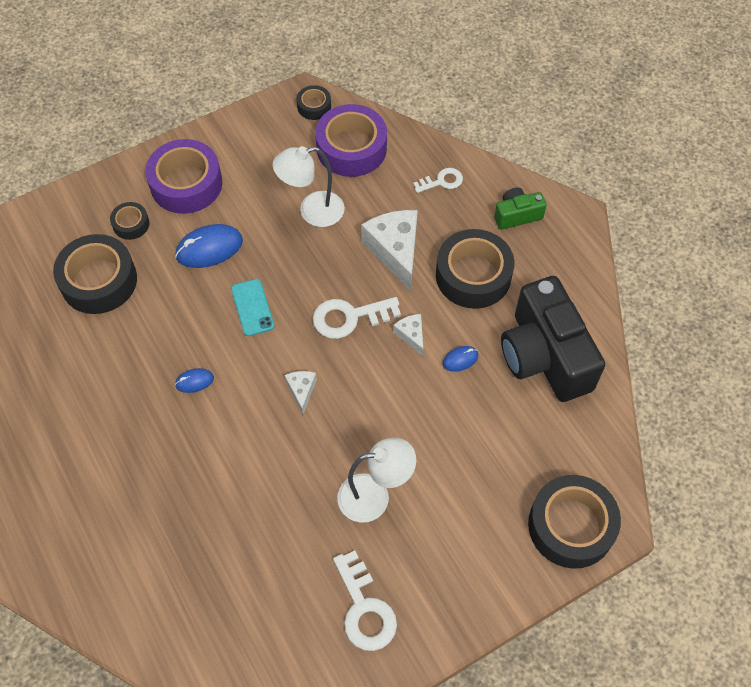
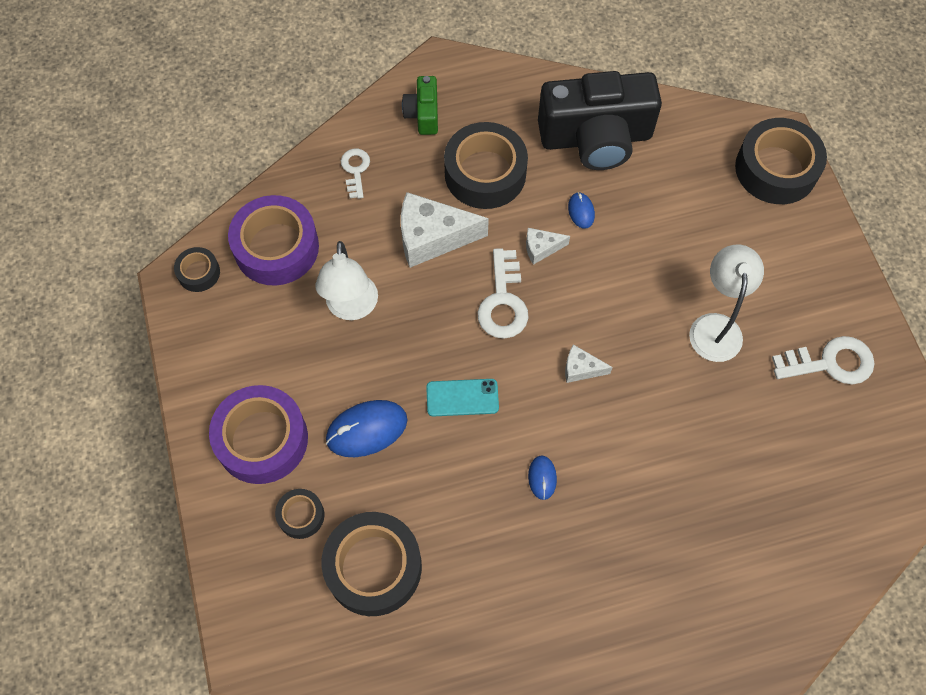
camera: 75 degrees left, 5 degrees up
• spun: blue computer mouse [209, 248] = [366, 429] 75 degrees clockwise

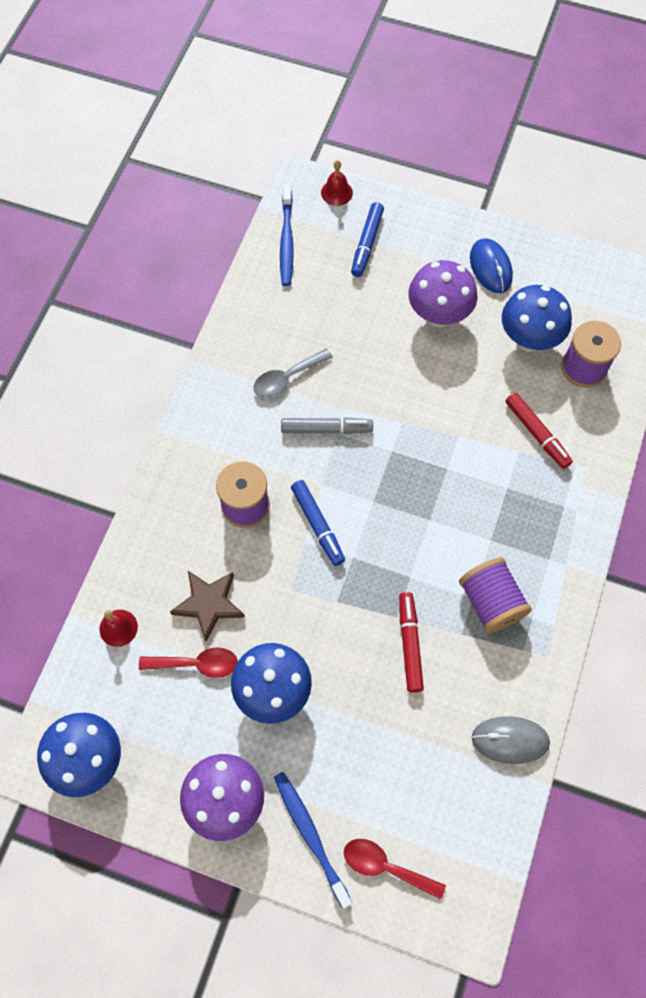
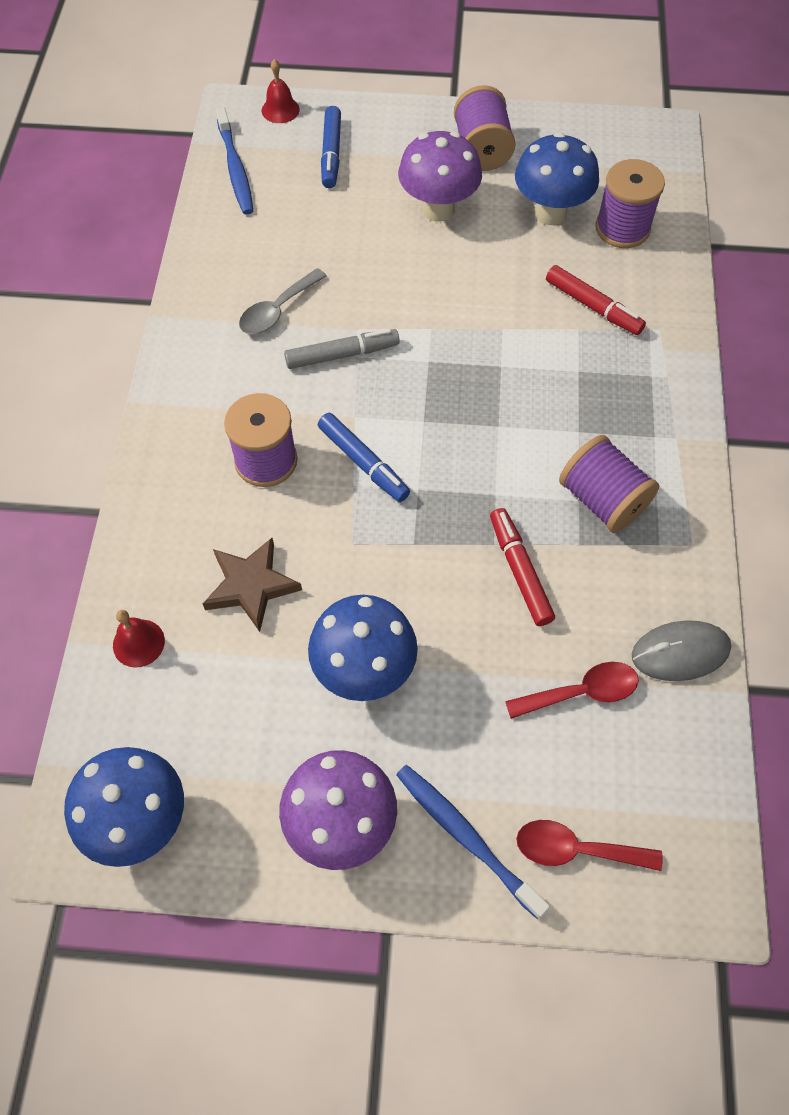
camera: 15 degrees left, 5 degrees down
• relocated: scarlet spoon [196, 664] to [581, 692]
• exchanged: blue computer mouse [490, 267] to royal purple spool [482, 150]

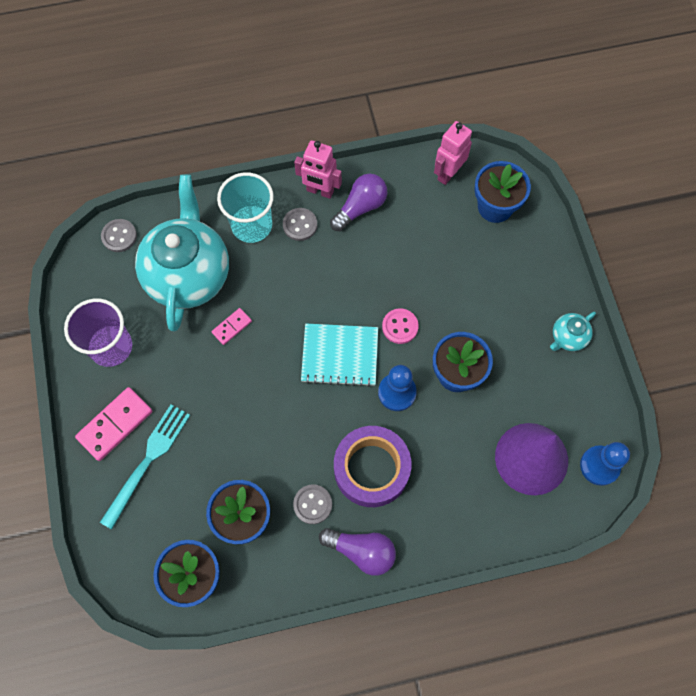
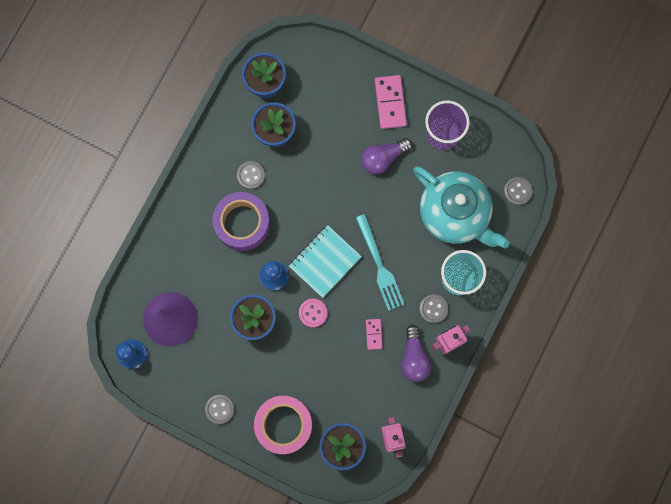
camera: 130 degrees right, 10 degrees up
• relocated: aqua dinner fork [148, 460] to [380, 266]
• relocated: pink domino [232, 327] to [374, 334]
• relocated: royal purple bulb [361, 551] to [383, 158]
• exchanged: aqua teapot [568, 337] to grey shirt button [219, 409]
• appeared: pink tape [283, 424]

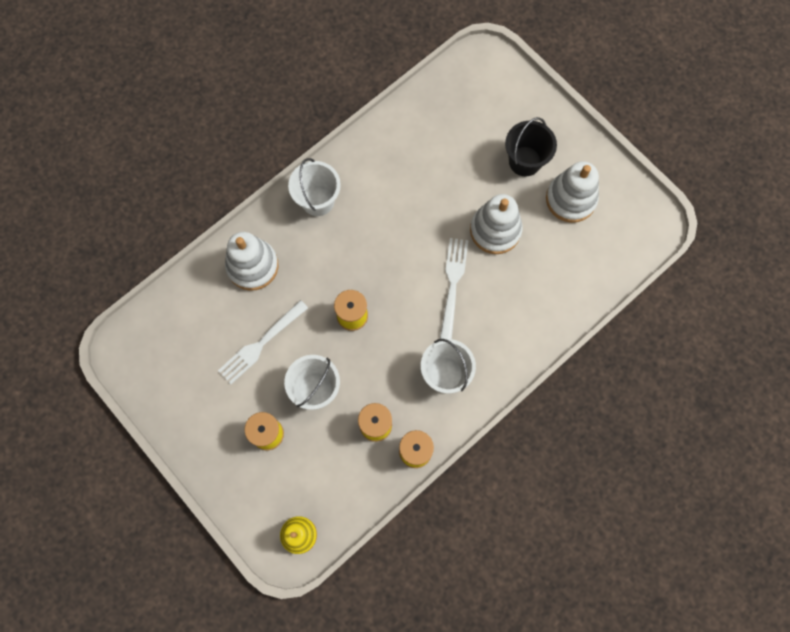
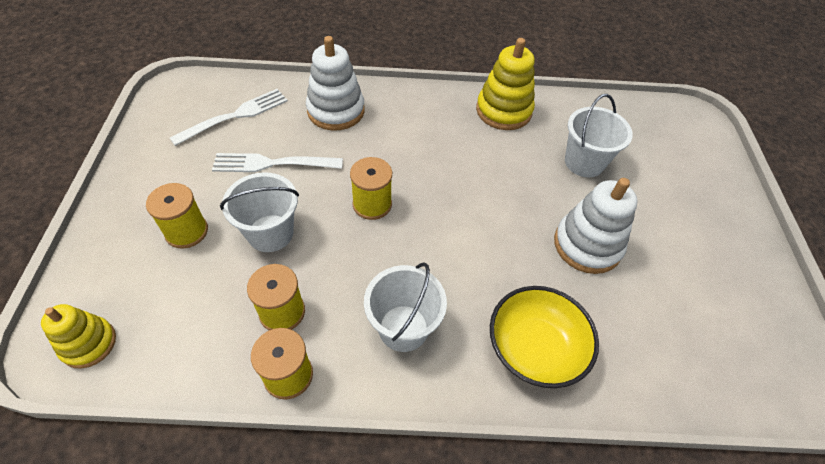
camera: 40 degrees right, 20 degrees down
• relocated: white sand bucket [318, 200] to [584, 162]
• relocated: white dinner fork [453, 284] to [235, 116]
• missing: ebony sand bucket [525, 161]
• missing: white stacking toy [570, 199]
• appeared: golden stacking toy [503, 111]
• appeared: golden deep dish [534, 348]

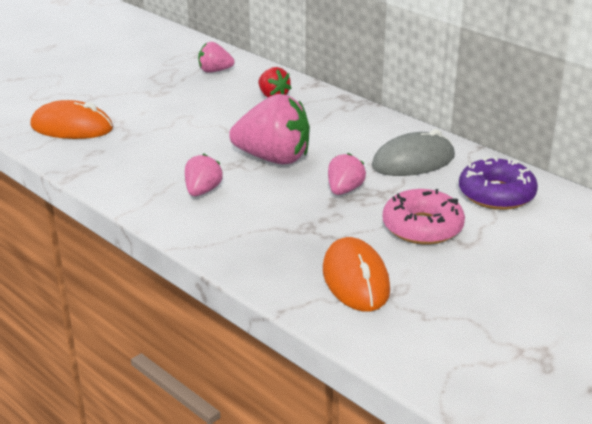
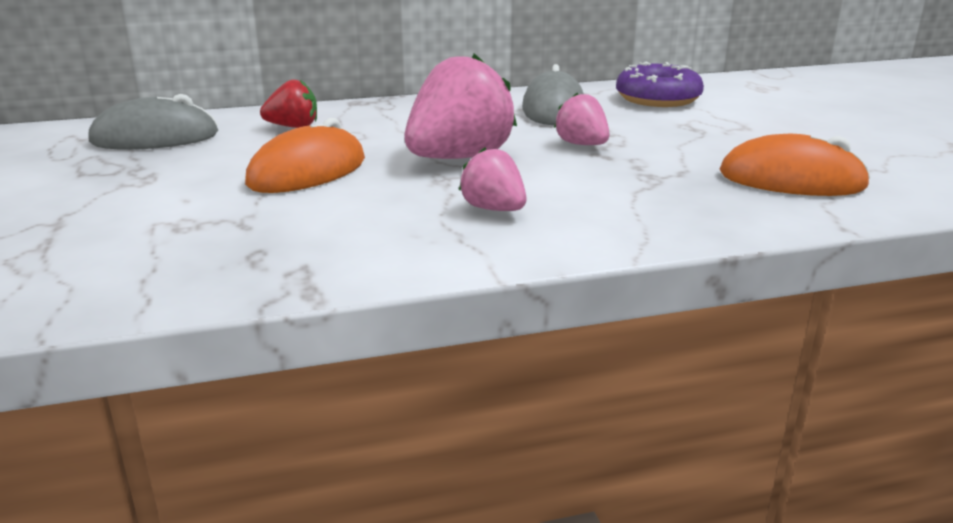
camera: 60 degrees left, 5 degrees down
• relocated: bright orange computer mouse [72, 127] to [307, 172]
• exchanged: pink toy strawberry [214, 71] to grey computer mouse [155, 138]
• missing: pink donut [422, 227]

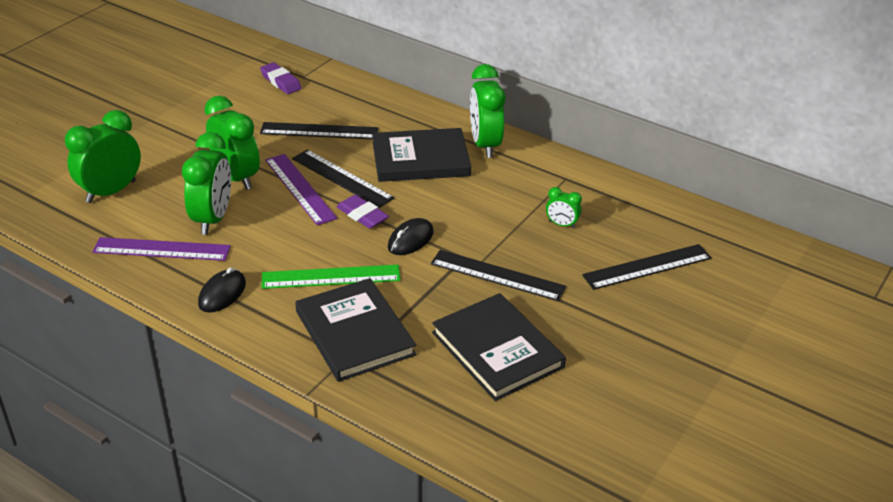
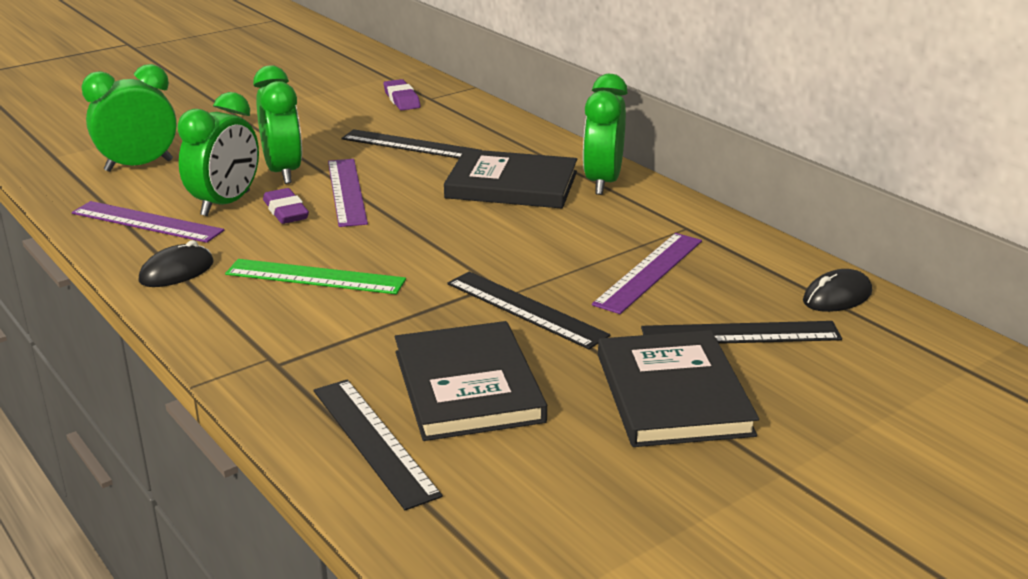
camera: 20 degrees right, 10 degrees down
• relocated: ebony straightedge [342, 178] to [374, 441]
• relocated: ebony hardback [354, 333] to [673, 394]
• relocated: royal purple pencil eraser [362, 215] to [286, 211]
• relocated: ebony computer mouse [410, 240] to [837, 297]
• exchanged: green alarm clock [561, 224] to royal purple straightedge [649, 272]

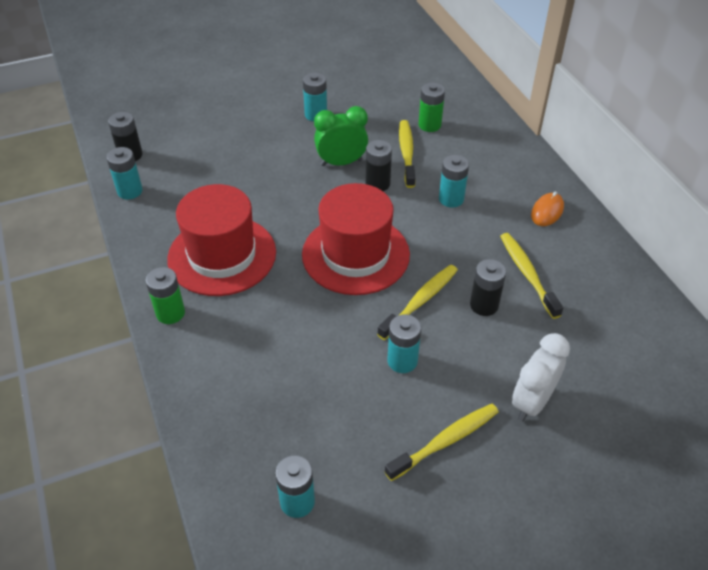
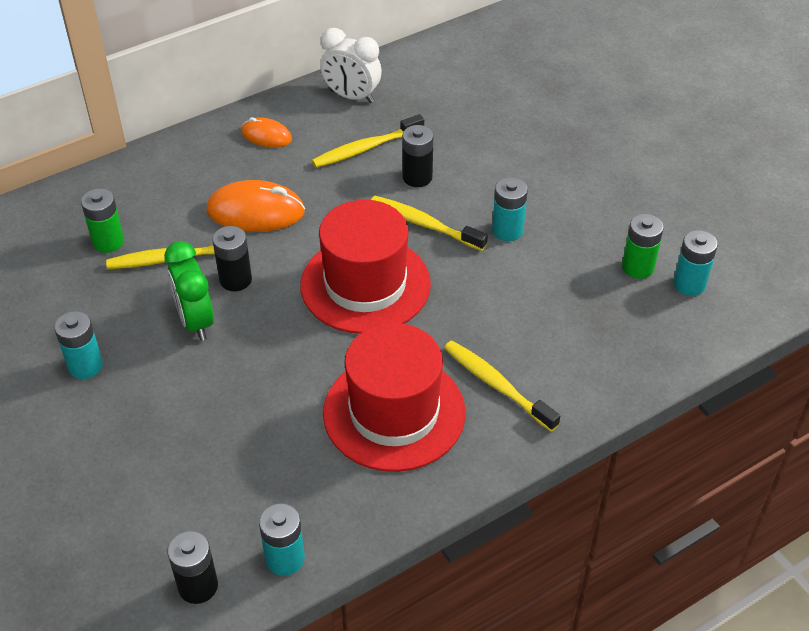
camera: 100 degrees left, 0 degrees up
• relocated: green AA battery [170, 313] to [637, 267]
• relocated: golden dental brush [445, 441] to [497, 385]
• exchanged: aqua AA battery [451, 199] to bright orange computer mouse [256, 212]
• relocated: white alarm clock [532, 402] to [351, 96]

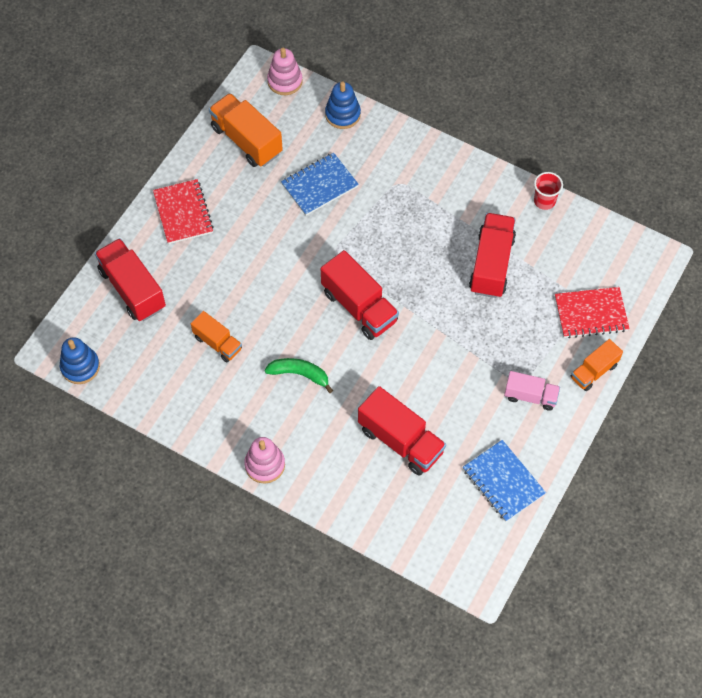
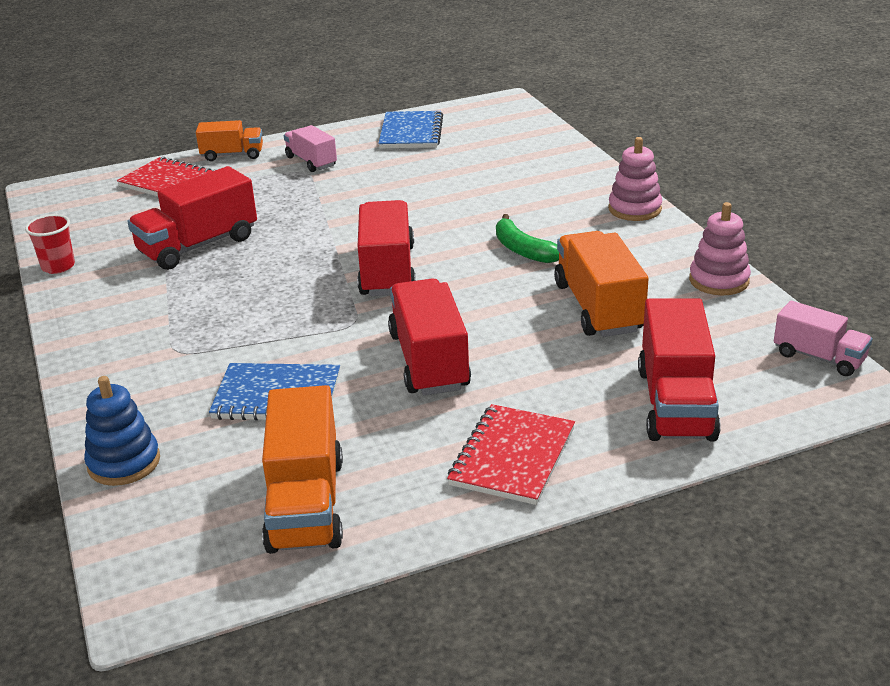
camera: 140 degrees left, 30 degrees down
• exchanged: blue stacking toy [80, 367] to pink lorry [819, 357]
• size: bright orange lorry [218, 343] = [598, 307] x1.66
• relocated: pink stacking toy [285, 81] to [719, 280]
• relocated: scarlet lorry [400, 440] to [429, 361]

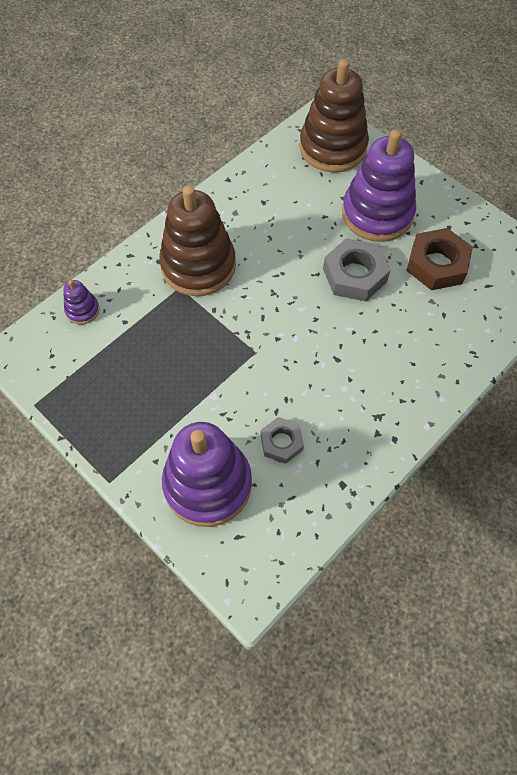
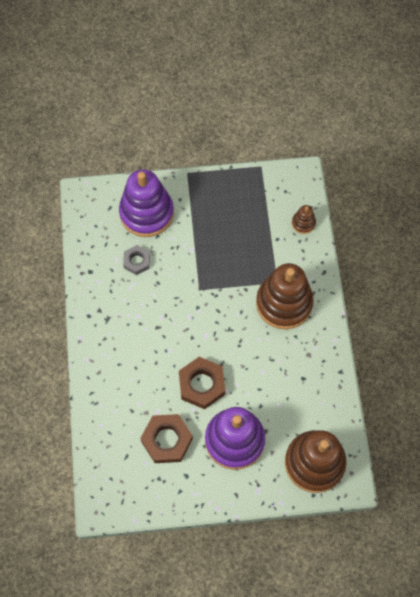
camera: 130 degrees right, 5 degrees up
• colour: royal purple stacking toy [82, 310] to brown stacking toy [303, 223]
• colour: grey nut [354, 275] to brown nut [201, 384]

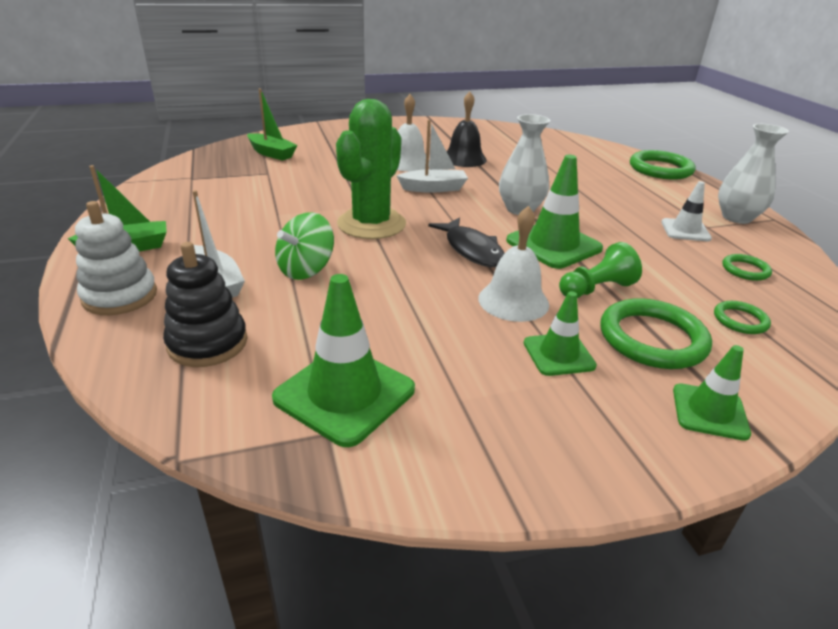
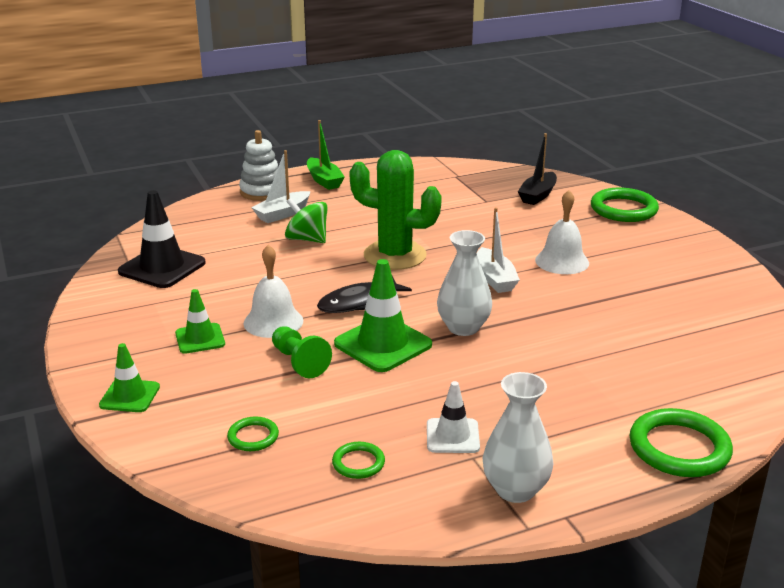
camera: 85 degrees right, 5 degrees down
• missing: ebony stacking toy [207, 343]
• colour: green sailboat [271, 153] to ebony sailboat [537, 195]
• colour: green safety cone [344, 394] to ebony safety cone [162, 267]
• missing: ebony bell [464, 159]
• relocated: green torus [652, 338] to [623, 209]

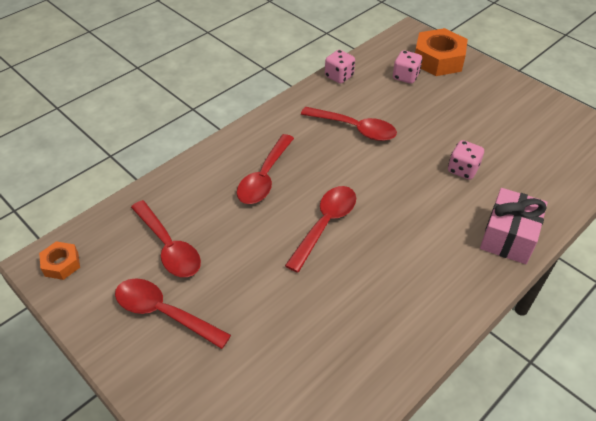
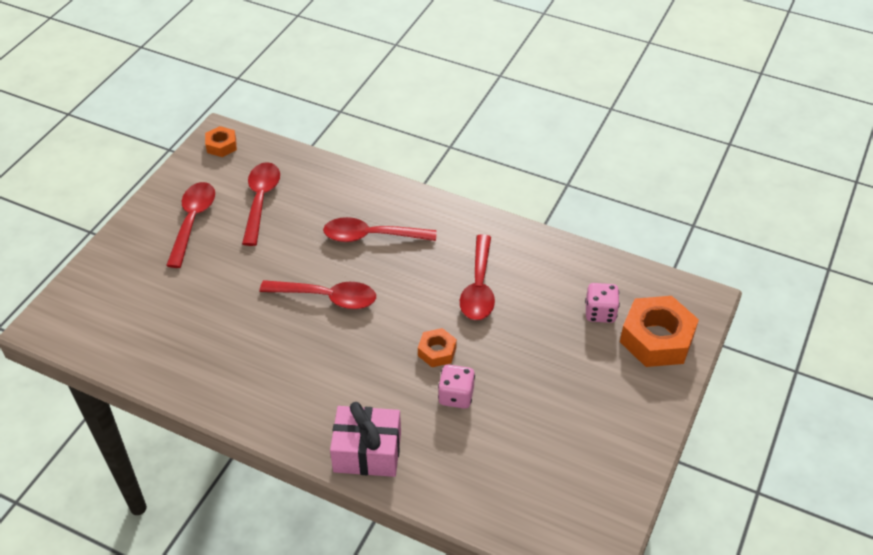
camera: 70 degrees right, 0 degrees up
• spun: scarlet spoon [169, 247] = [261, 200] 150 degrees clockwise
• missing: pink dice [339, 76]
• appeared: bright orange nut [437, 351]

